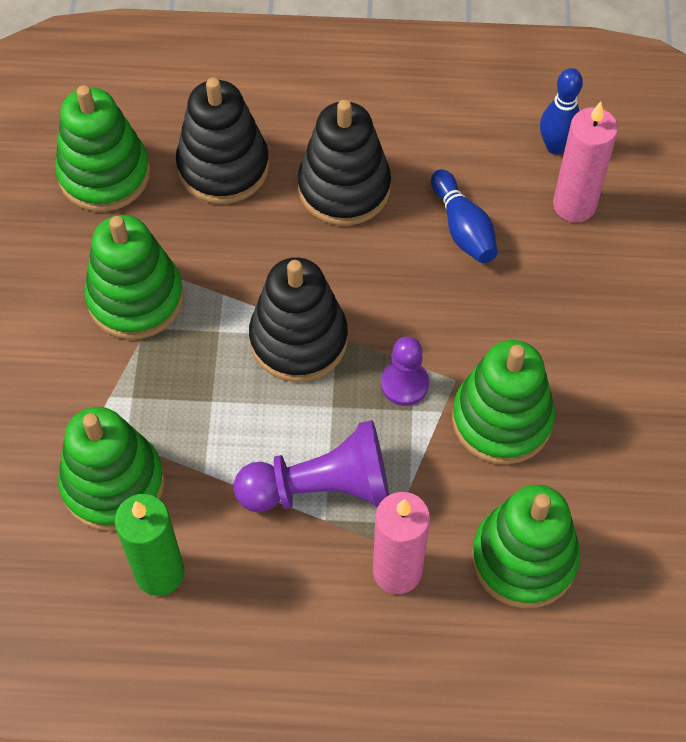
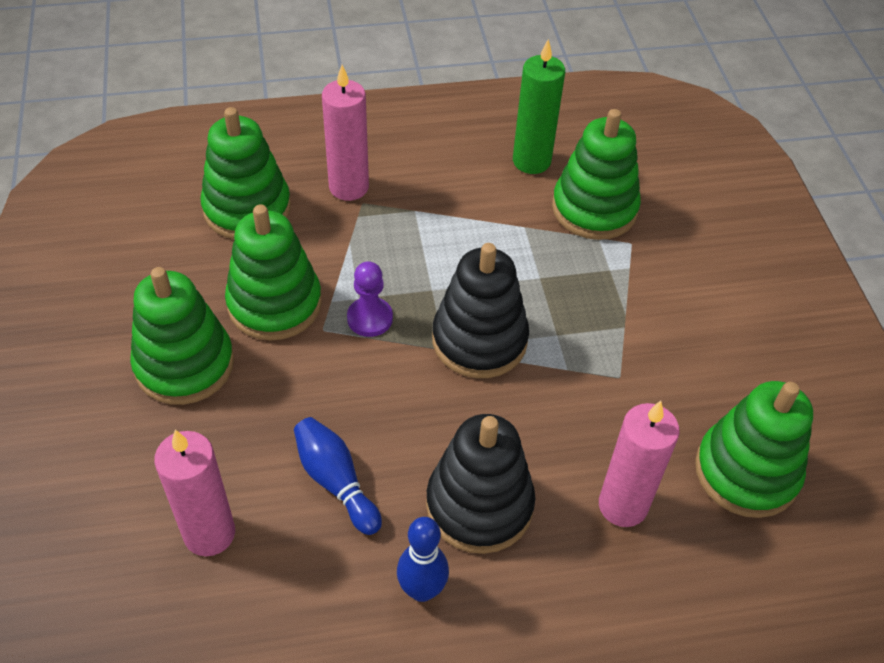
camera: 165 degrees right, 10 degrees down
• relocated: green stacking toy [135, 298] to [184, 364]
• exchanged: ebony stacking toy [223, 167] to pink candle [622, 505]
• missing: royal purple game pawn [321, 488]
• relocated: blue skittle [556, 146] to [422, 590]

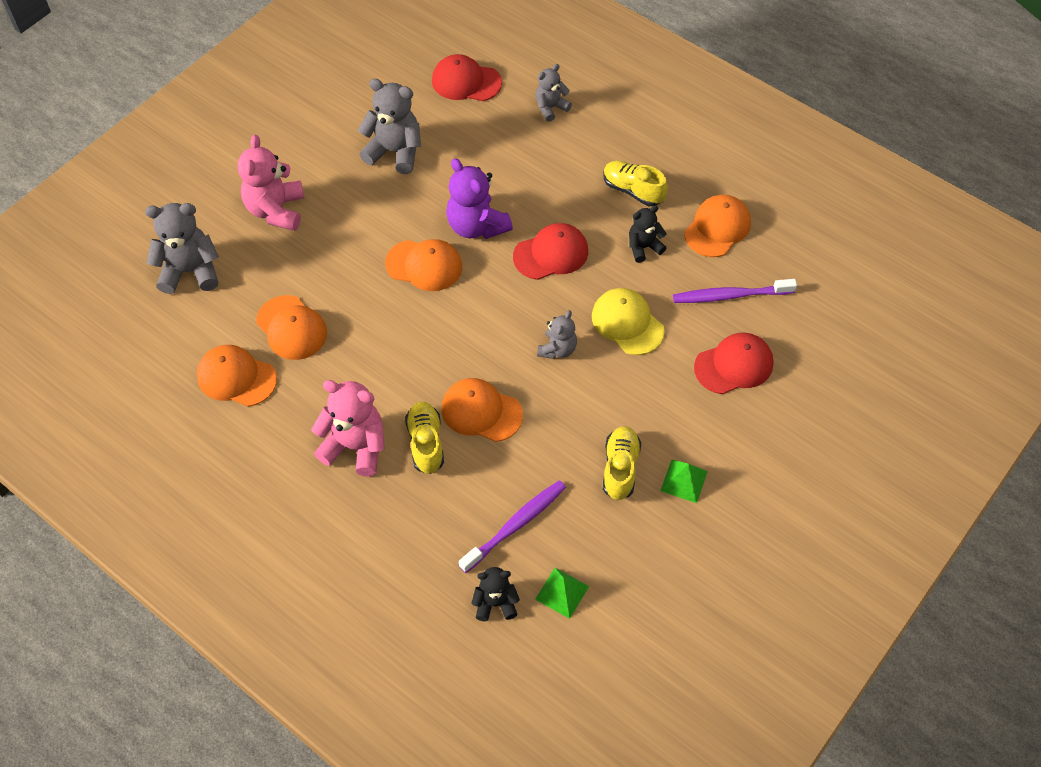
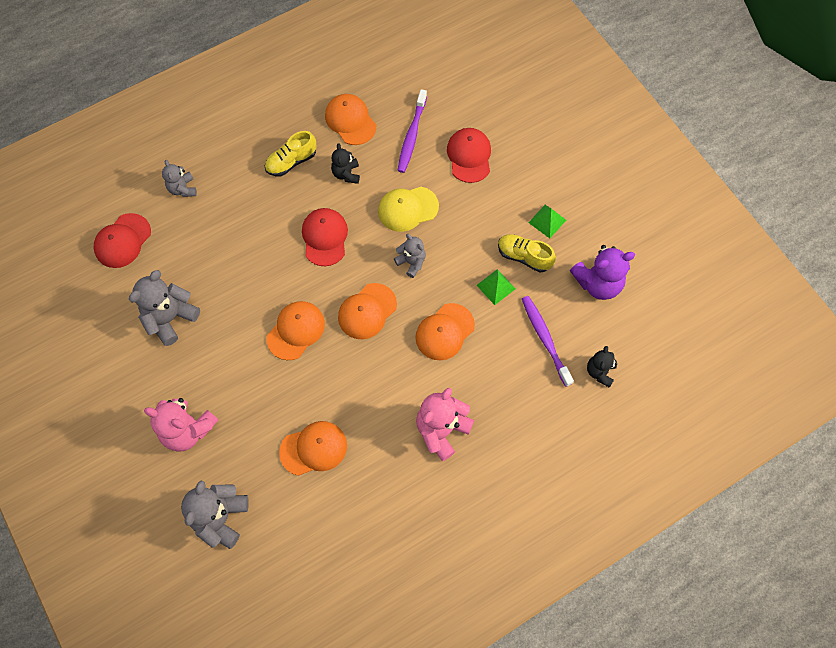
camera: 70 degrees left, 10 degrees up
• relocated: bright orange baseball cap [236, 377] to [367, 311]
• missing: golden sneaker [426, 443]
• relocated: royal purple stuffed bear [476, 226] to [598, 283]
• relocated: green pyramid shape [562, 592] to [496, 287]

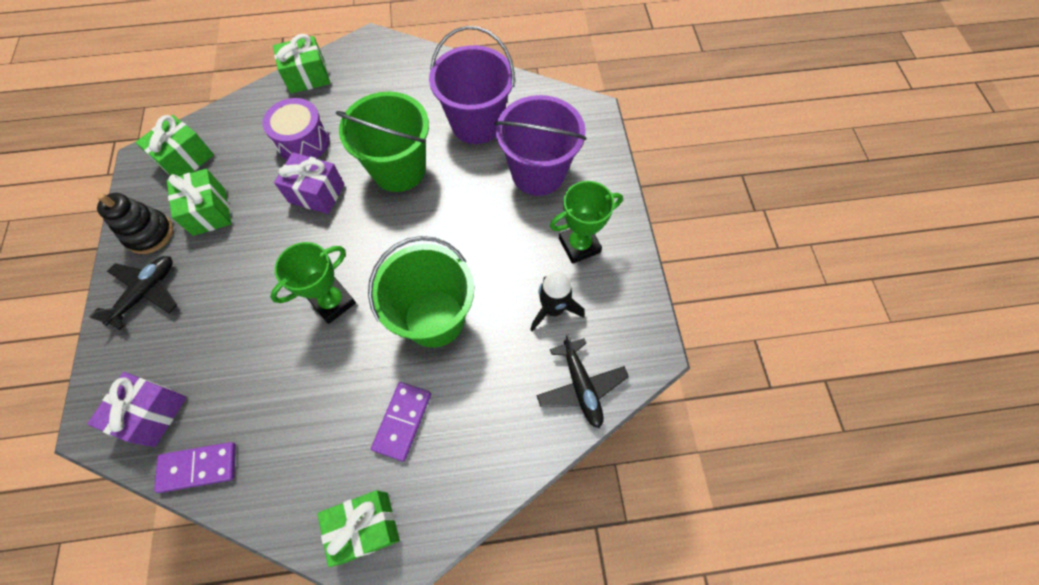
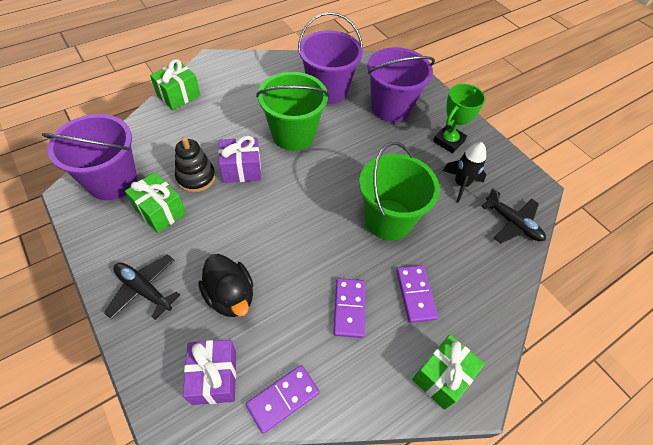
camera: 30 degrees left, 10 degrees down
• spun: ebony aeroplane [146, 293] = [144, 290] 60 degrees counterclockwise
• relocated: ebony stacking toy [149, 234] to [196, 177]
• exchanged: green present [186, 159] to royal purple sand bucket [112, 181]
• missing: royal purple toy drum [303, 141]
• missing: green trophy [333, 302]
• appeared: ebony duck [230, 296]
• appeared: royal purple domino [349, 308]

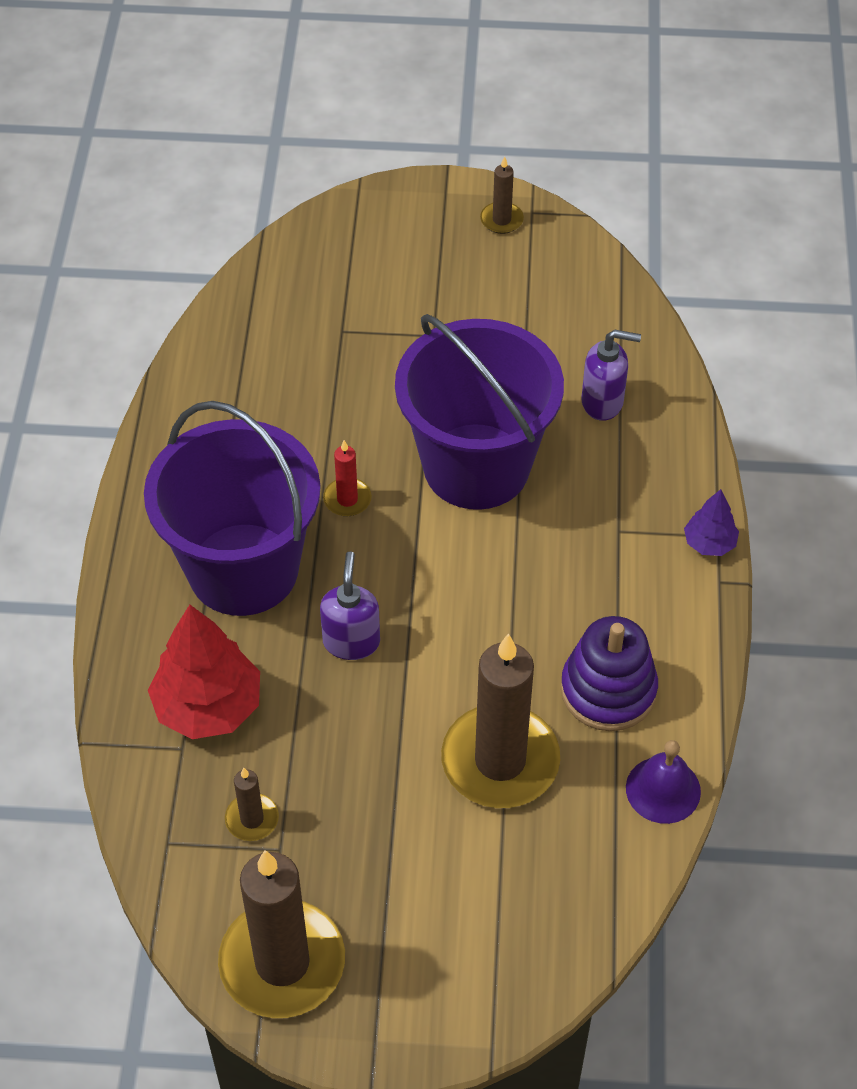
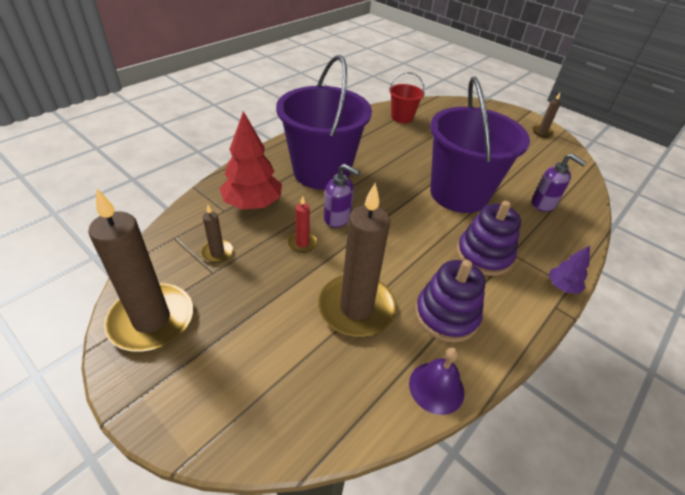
camera: 35 degrees right, 10 degrees down
• spun: royal purple pump bottle [351, 641] = [337, 218] 75 degrees clockwise
• relocated: scarlet candle [347, 499] to [302, 243]
• appeared: scarlet sand bucket [402, 117]
• appeared: royal purple stacking toy [484, 255]

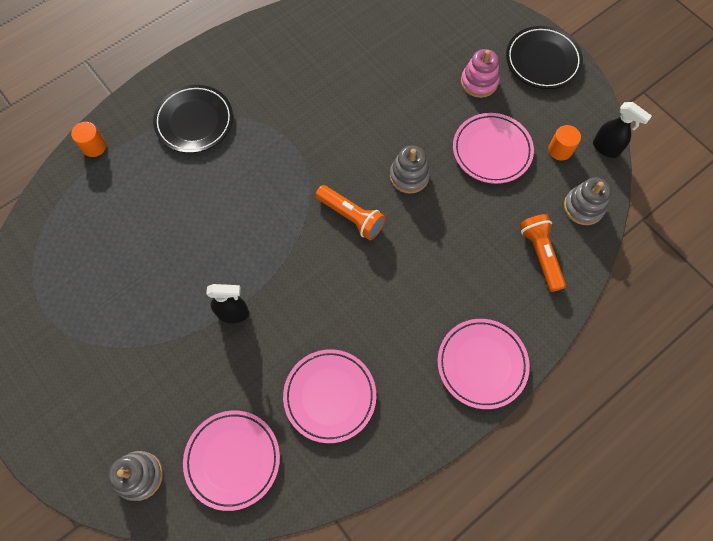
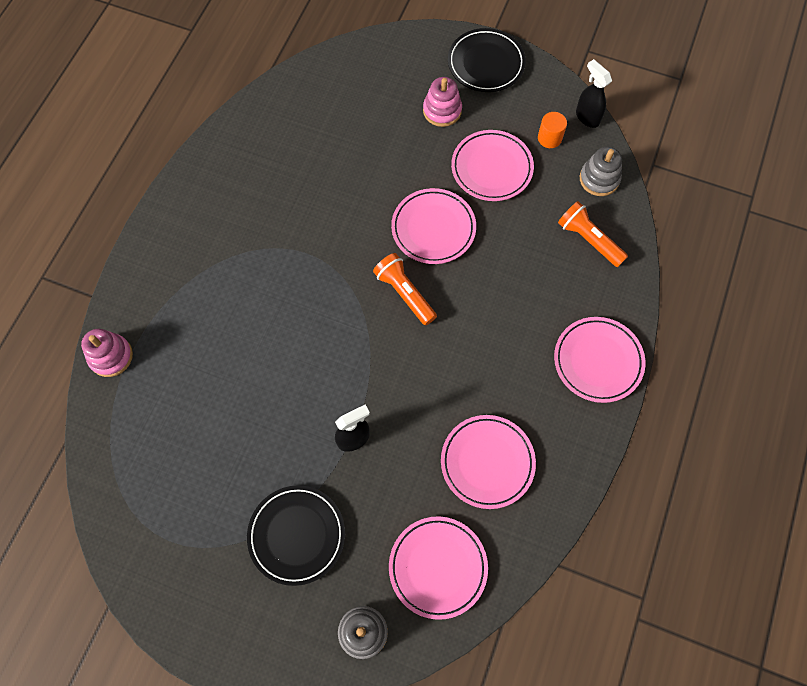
camera: 30 degrees left, 0 degrees up
• exchanged: bright orange cylinder shape [94, 146] to pink stacking toy [111, 356]
• relocated: ebony plate [194, 121] to [297, 535]
• spun: bright orange torch [351, 217] = [405, 293] 135 degrees counterclockwise
• exchanged: grey stacking toy [409, 176] to pink plate [433, 228]
• spun: ebony spray cleaner [606, 148] = [587, 117] 135 degrees counterclockwise

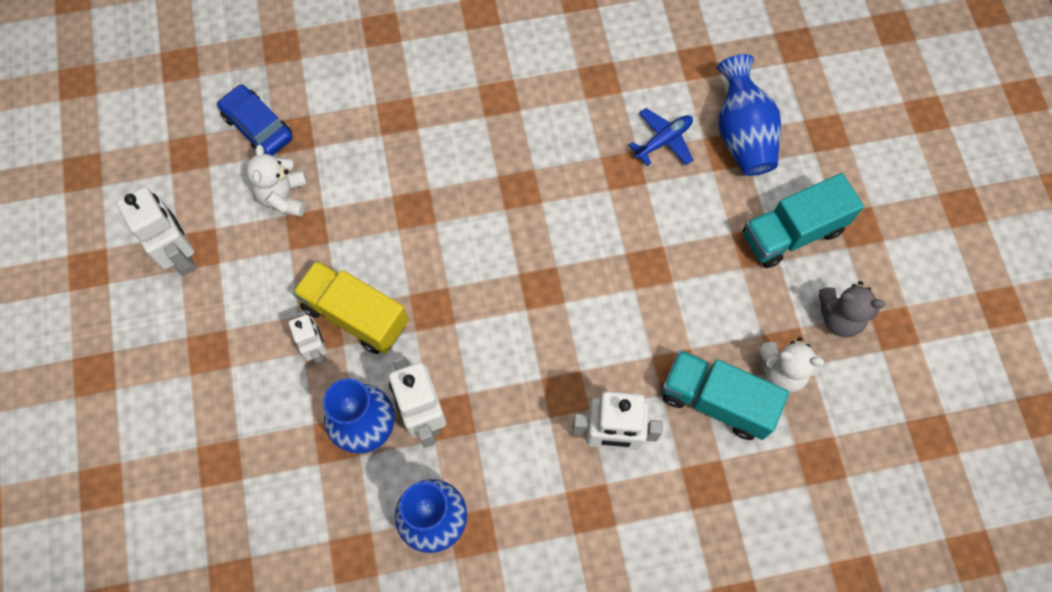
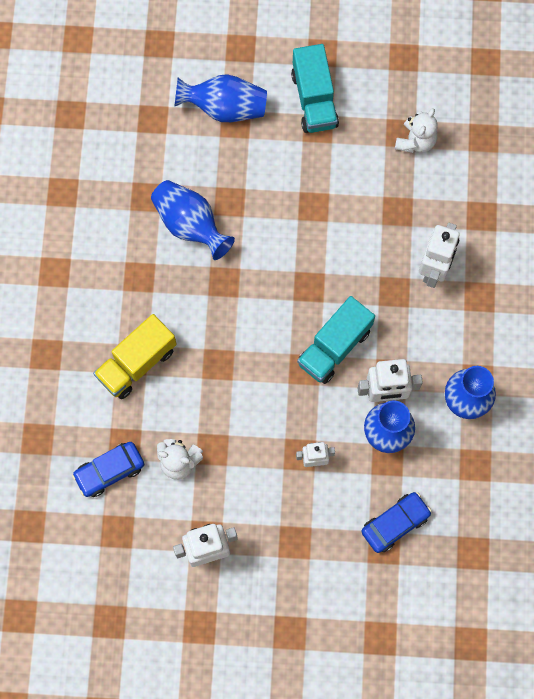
camera: 75 degrees left, 5 degrees up
• relocated: golden lorry [355, 315] to [137, 363]
• missing: blue aeroplane [663, 140]
• relocated: aqua lorry [716, 401] to [334, 347]
• missing: grey stuffed bear [839, 317]
• appeared: blue flower vase [190, 224]
• appeared: blue automobile [395, 523]

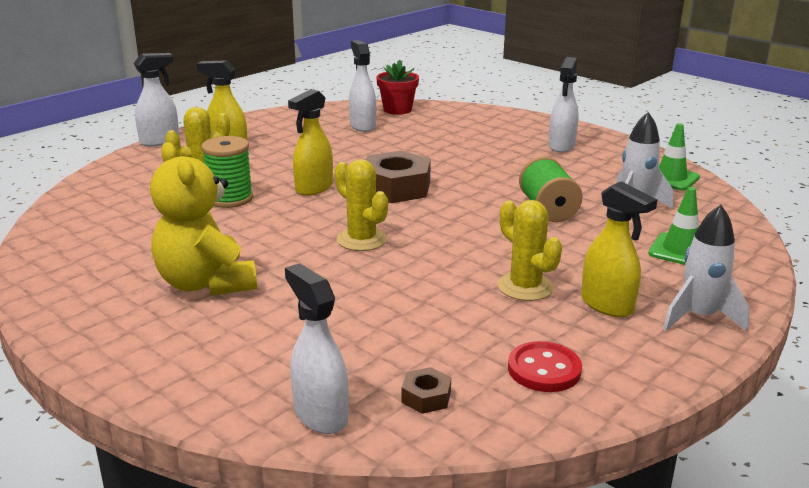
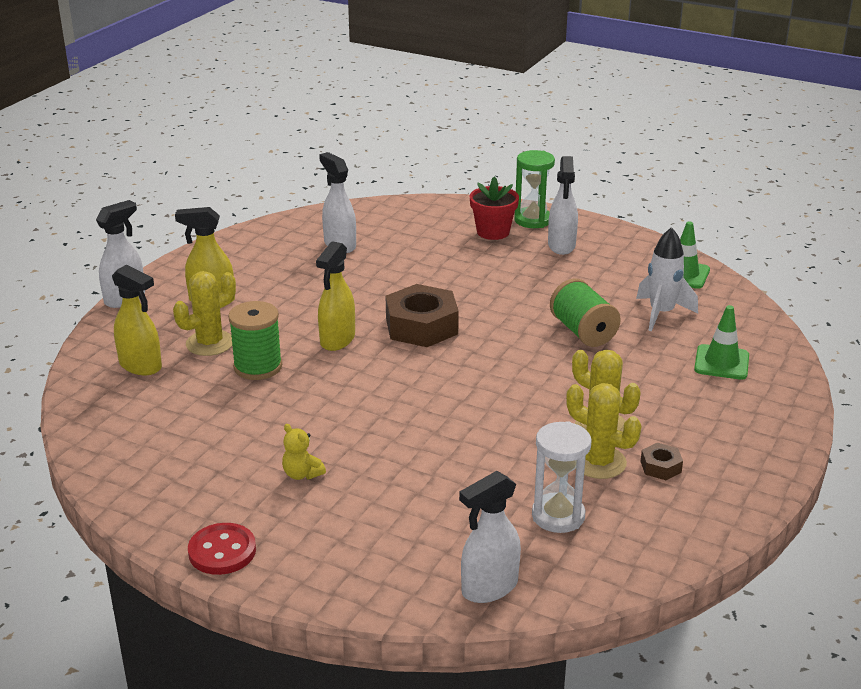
camera: 15 degrees left, 5 degrees up
• size: golden stuffed bear [206, 283] = [302, 474] x0.41
• spun: white spray cleaner [320, 415] = [489, 588] 75 degrees counterclockwise
• relocated: golden prickly plant [361, 240] to [598, 462]
• relocated: scarlet flower pot [397, 110] to [493, 232]
• relocated: brown nut [426, 397] to [660, 467]
• relocated: scarlet shirt button [544, 369] to [222, 551]
• relocated: golden spray cleaner [607, 305] to [141, 366]
• missing: white rocket [699, 317]
• appeared: green sandglass [532, 220]
• appeared: white sandglass [558, 516]

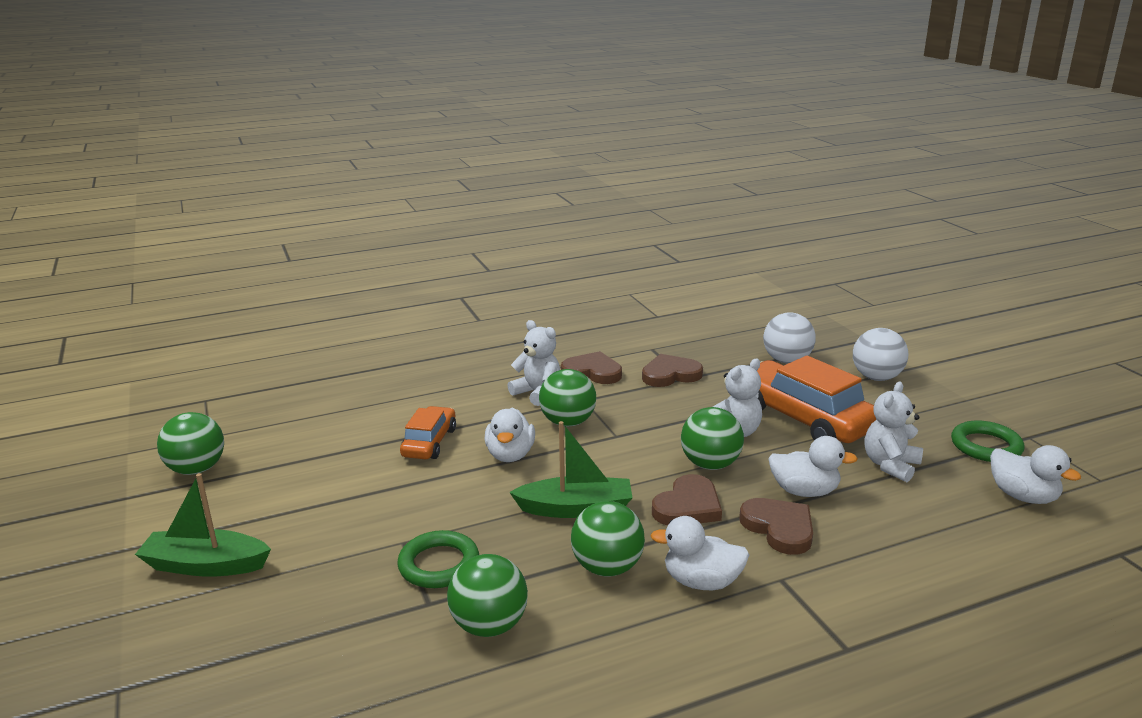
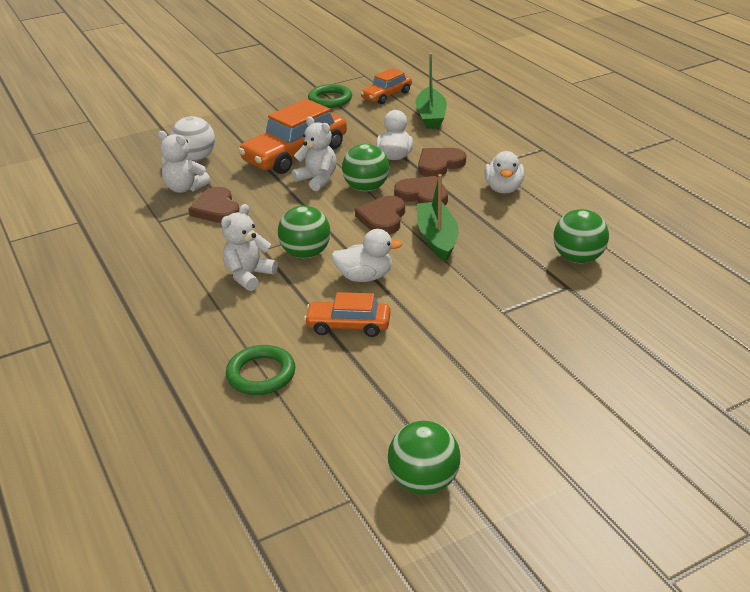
camera: 95 degrees left, 10 degrees up
• relocated: green sailboat [205, 565] to [431, 116]
• relocated: green torus [439, 564] to [261, 374]
• relocated: brown heart shape [592, 372] to [382, 218]
• missing: green ball [607, 567]
• missing: white ball [876, 377]
• relocated: white stuffed bear [890, 465] to [185, 188]
• exchanged: white duck [1023, 496] to bright orange automobile [386, 95]

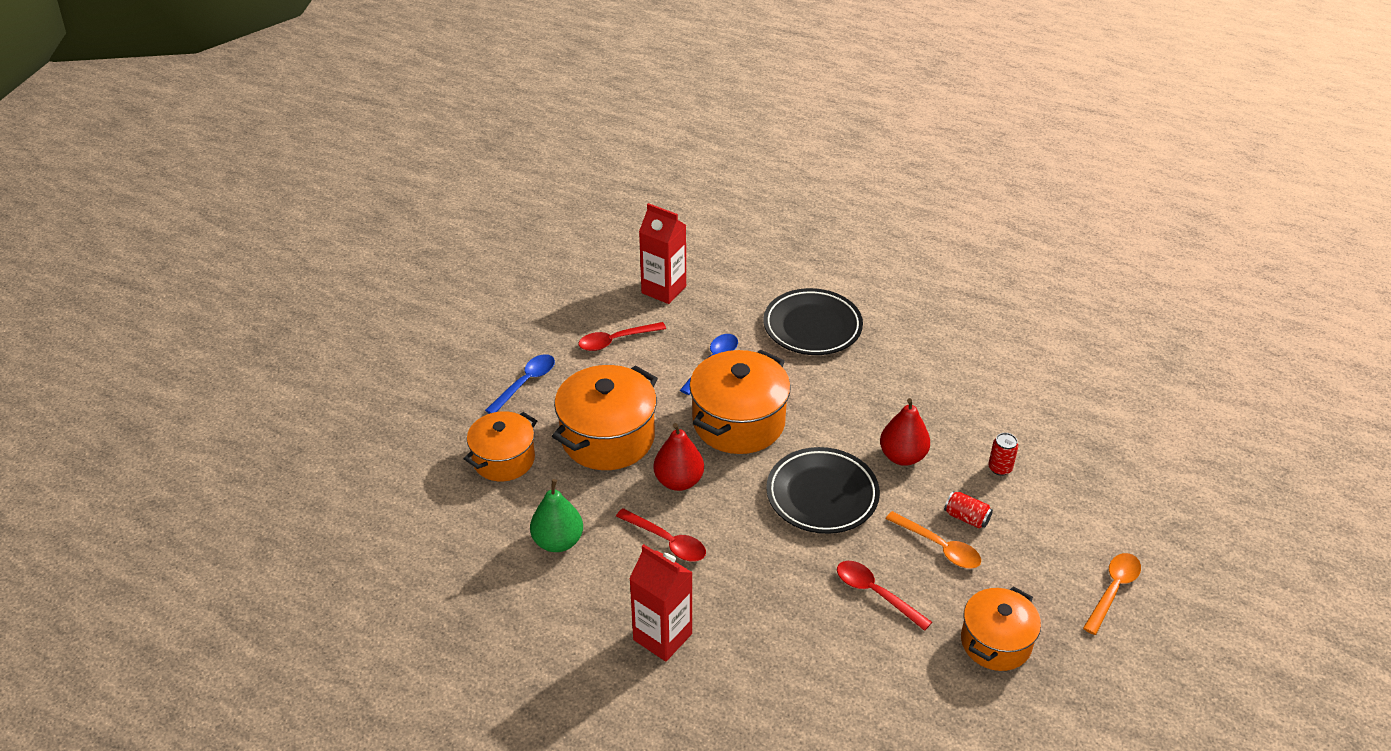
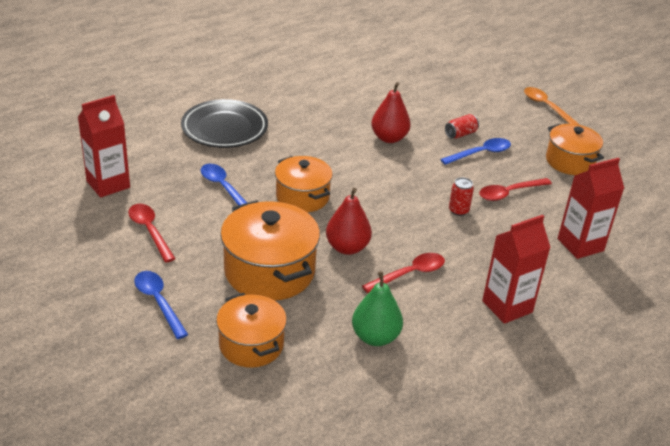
camera: 70 degrees left, 5 degrees down
• spun: scarlet spoon [615, 341] = [149, 231] 150 degrees clockwise
• size: bright orange stockpot [738, 422] = [302, 197] x0.65
• missing: ebony plate [822, 495]
• colour: bright orange spoon [939, 547] to blue spoon [480, 153]
• relocated: scarlet soda can [1000, 468] to [458, 210]
• appeared: scarlet milk carton [580, 245]

